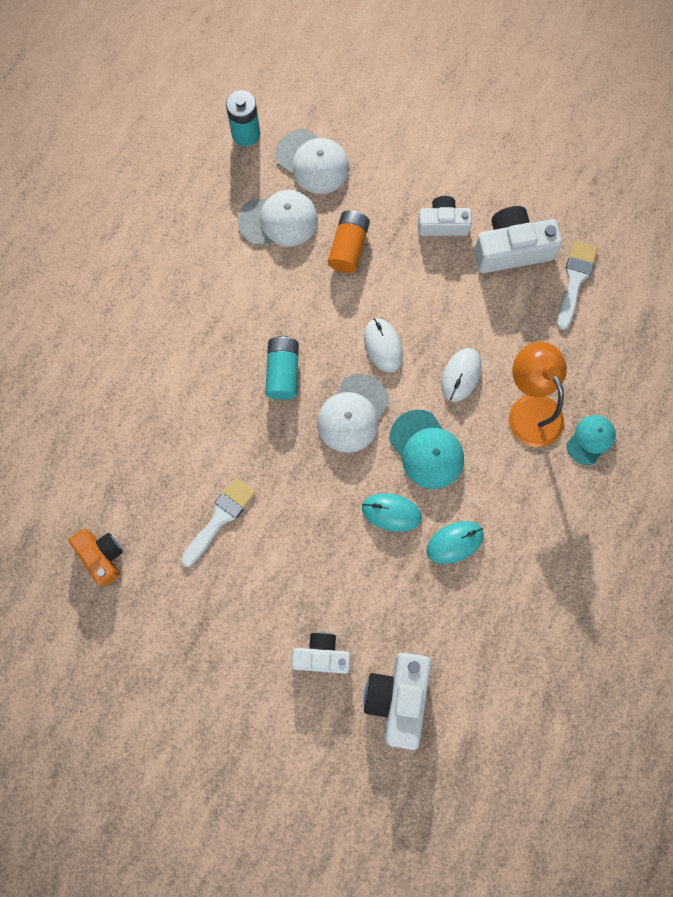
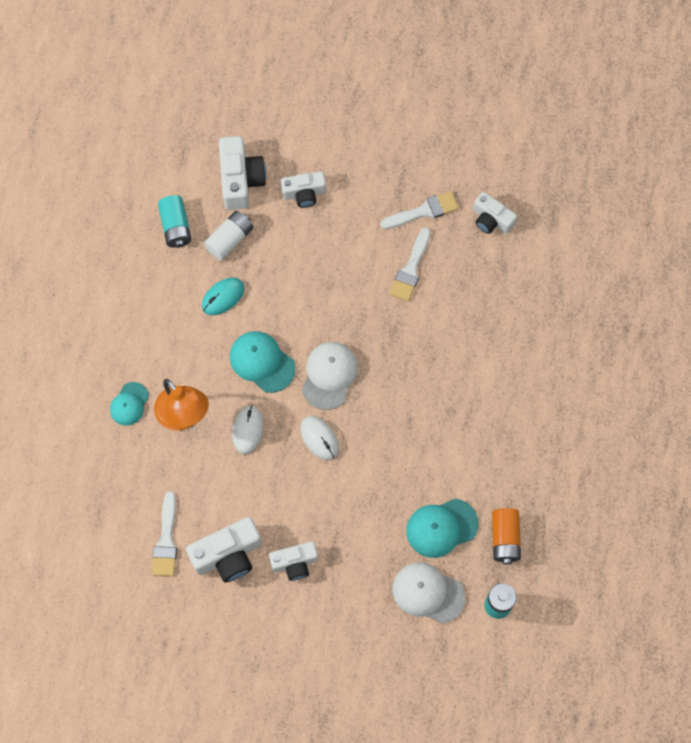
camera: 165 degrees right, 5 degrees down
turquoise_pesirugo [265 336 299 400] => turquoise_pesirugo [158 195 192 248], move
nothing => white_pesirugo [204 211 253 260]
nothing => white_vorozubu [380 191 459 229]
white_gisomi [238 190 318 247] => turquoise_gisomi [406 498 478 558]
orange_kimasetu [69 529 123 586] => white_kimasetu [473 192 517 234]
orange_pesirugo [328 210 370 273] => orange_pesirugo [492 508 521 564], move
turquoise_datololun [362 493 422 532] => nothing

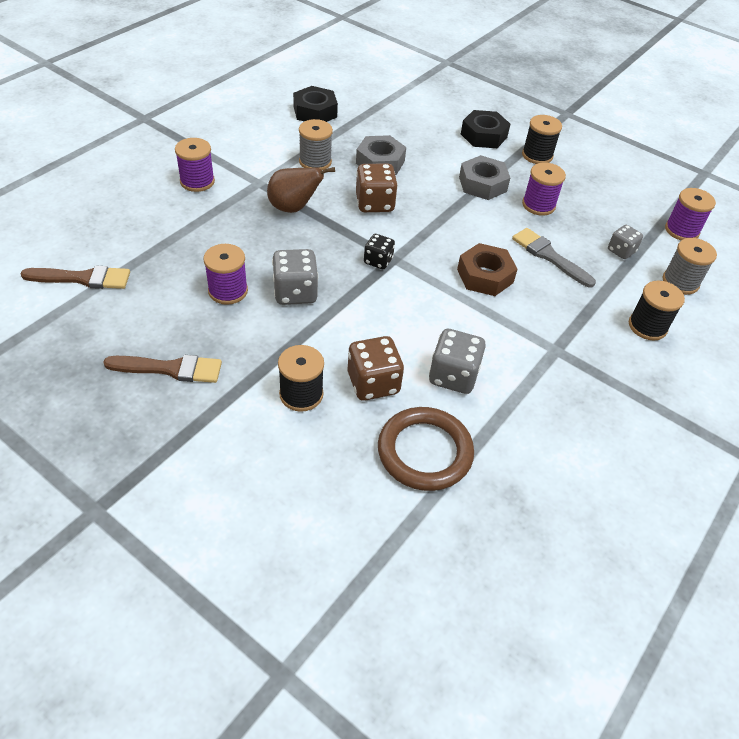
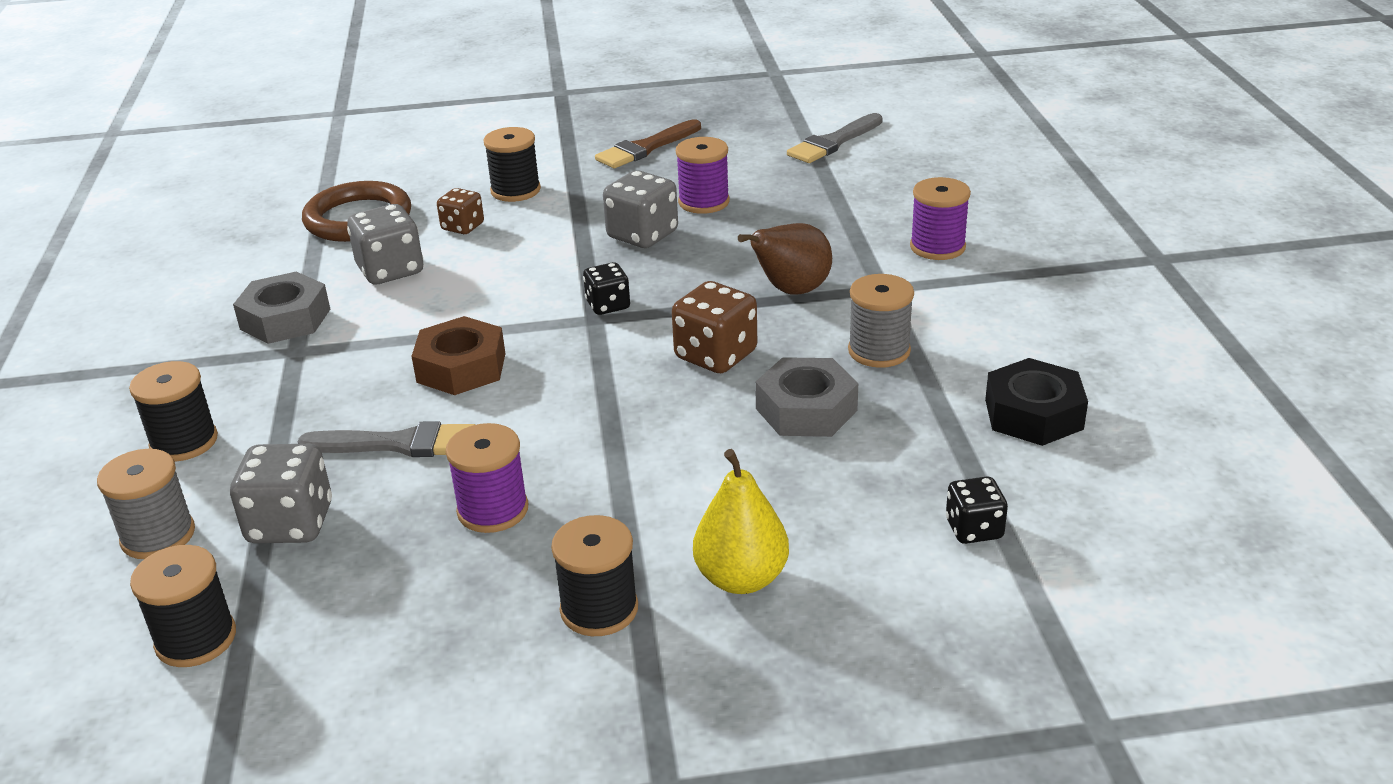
camera: 140 degrees right, 15 degrees down
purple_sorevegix [665 188 716 240] => black_sorevegix [130 545 236 667]
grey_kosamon [608 225 643 259] => grey_kosamon [230 444 332 543], x1.61
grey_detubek [459 155 510 200] => grey_detubek [233 272 330 344], move
brown_kosamon [348 336 404 401] => brown_kosamon [437 188 484 234], x0.62
black_detubek [461 110 510 148] => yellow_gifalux [693 449 789 594]
brown_vorozubu [21 266 130 289] => grey_vorozubu [787 113 883 163]
nothing => black_kosamon [946 476 1008 544]

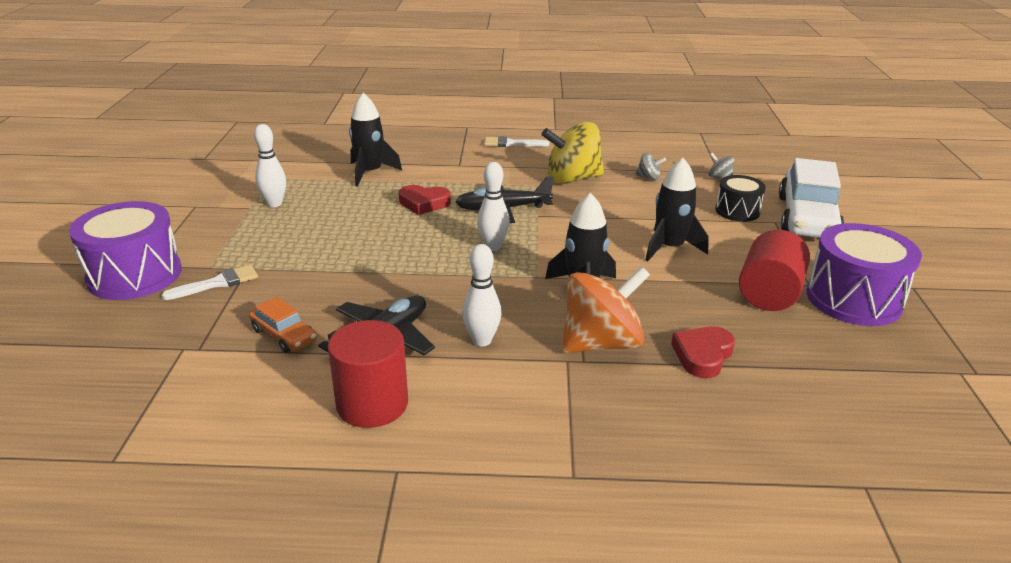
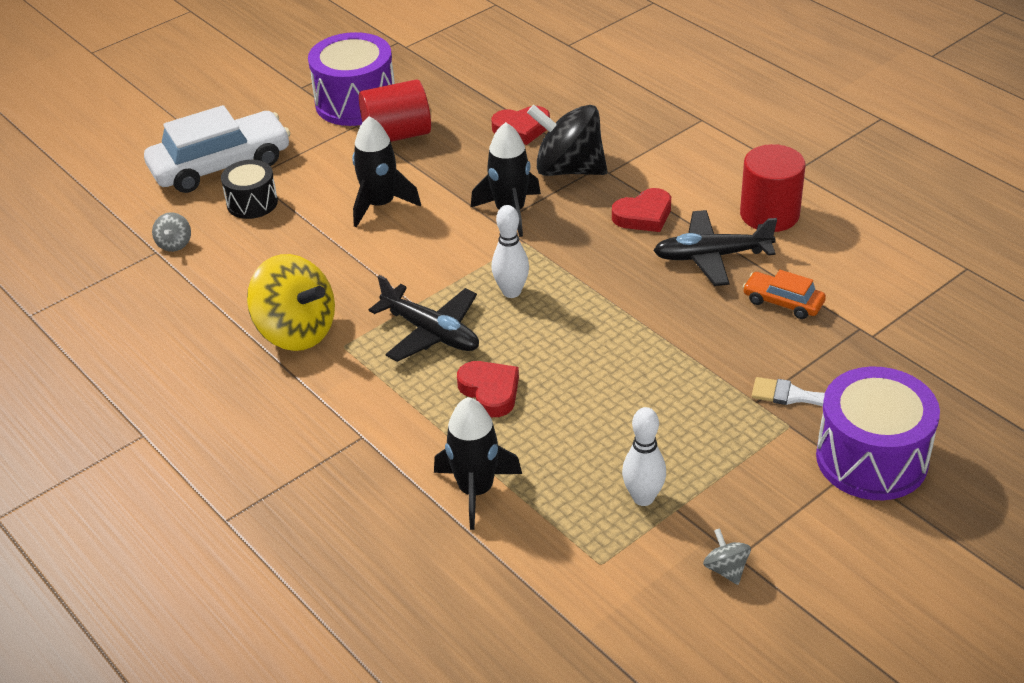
camera: 130 degrees left, 10 degrees up
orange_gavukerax [562 266 650 353] => black_gavukerax [527 105 607 176]
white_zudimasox [462 244 501 346] => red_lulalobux [612 188 671 232]
grey_gavukerax [636 153 666 180] => grey_gavukerax [703 528 751 585], move
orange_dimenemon [249 297 317 353] => orange_dimenemon [743 270 826 319], 60 degrees counterclockwise
white_vorozubu [484 136 549 147] => nothing

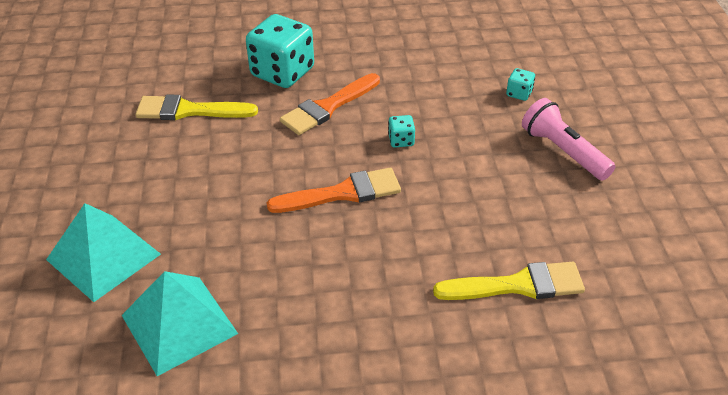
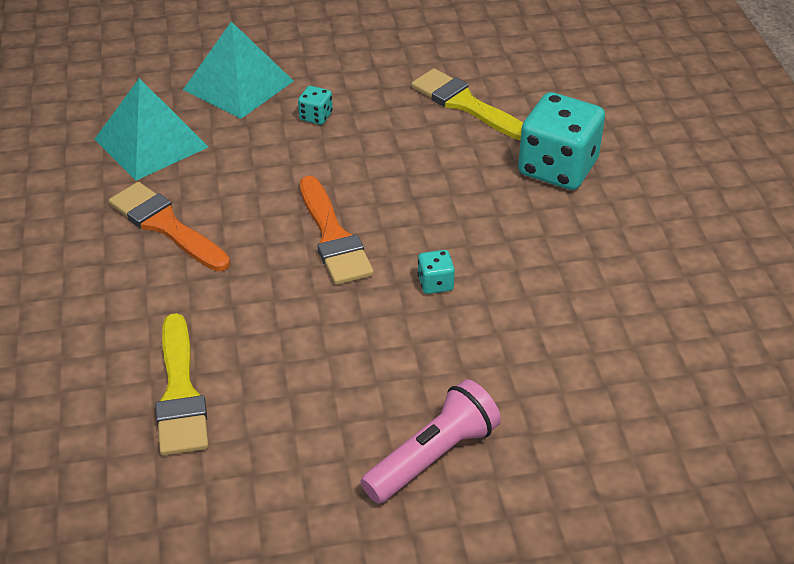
camera: 85 degrees right, 0 degrees up
orange_vorozubu [280 73 380 135] => orange_vorozubu [109 182 230 271], move
turquoise_kosamon [506 68 535 101] => turquoise_kosamon [298 86 333 125], move
yellow_vorozubu [136 95 258 120] => yellow_vorozubu [411 68 523 140], 45 degrees counterclockwise

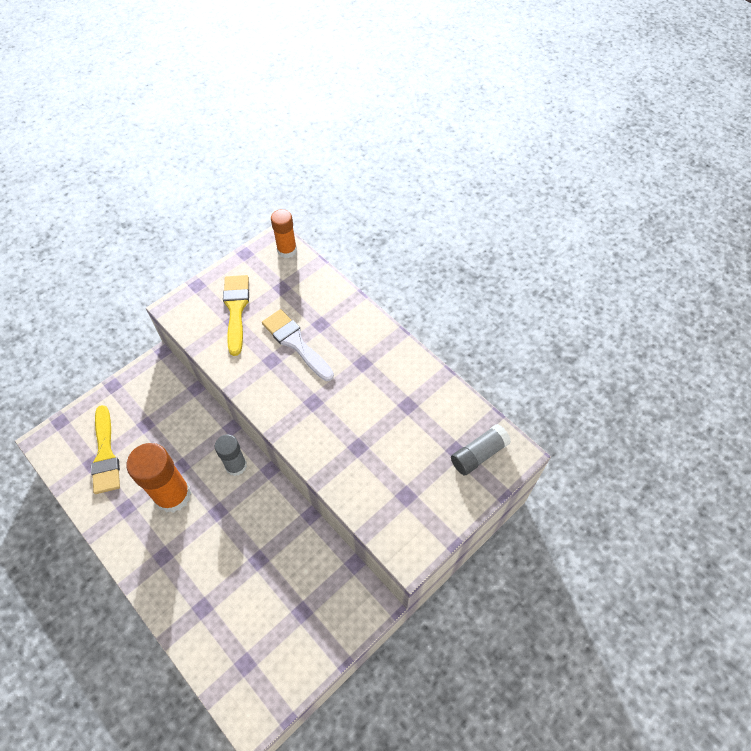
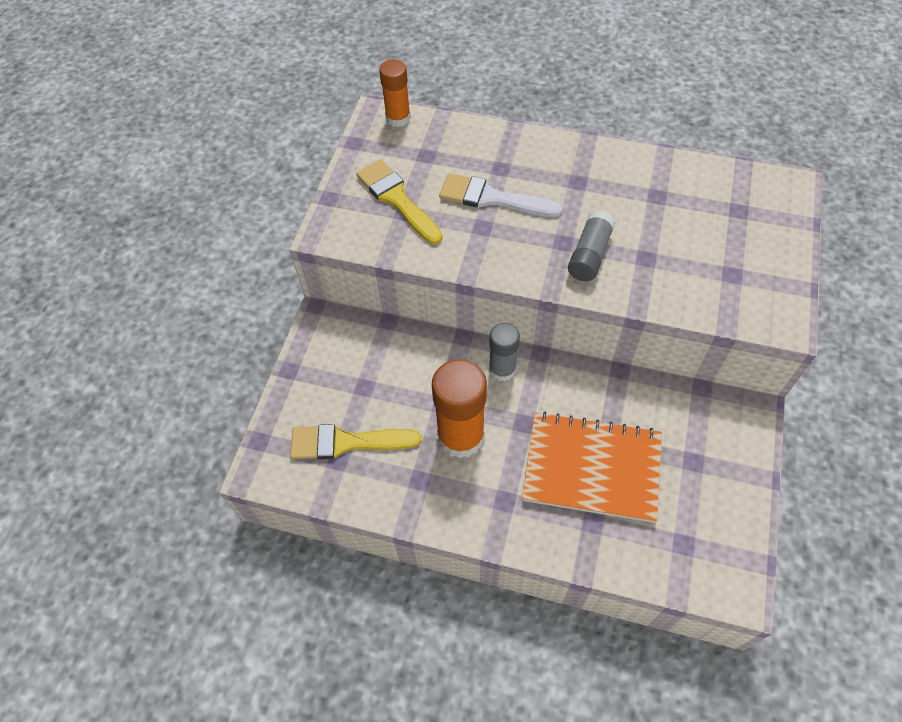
camera: 30 degrees left, 0 degrees up
yellow_vorozubu [91 405 120 494] => yellow_vorozubu [290 424 421 459], 135 degrees clockwise
nothing => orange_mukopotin [522 412 662 523]
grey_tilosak [451 424 511 475] => grey_tilosak [568 210 615 281], move

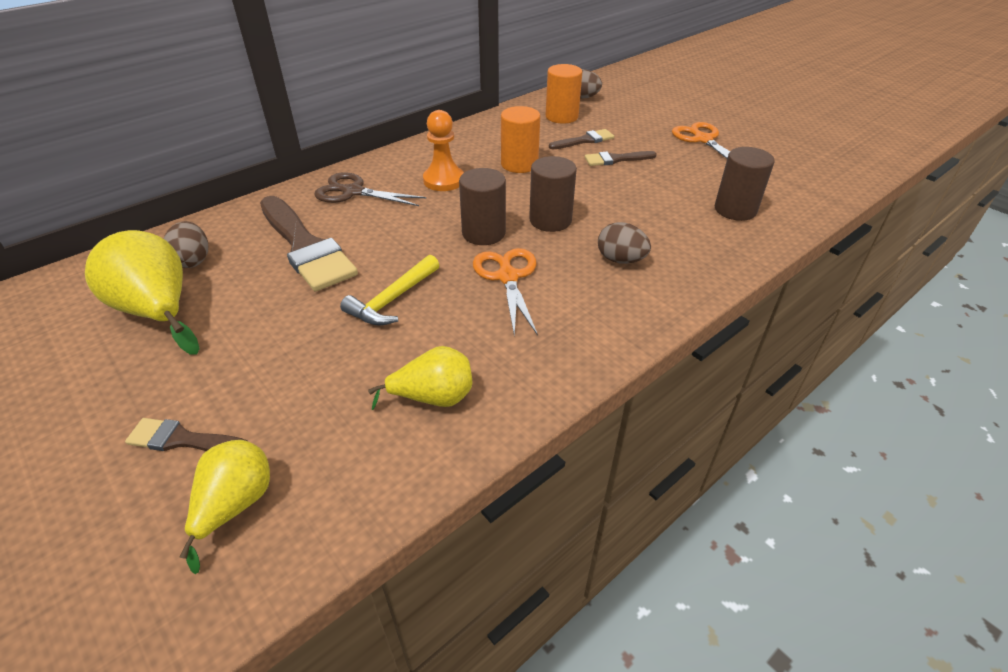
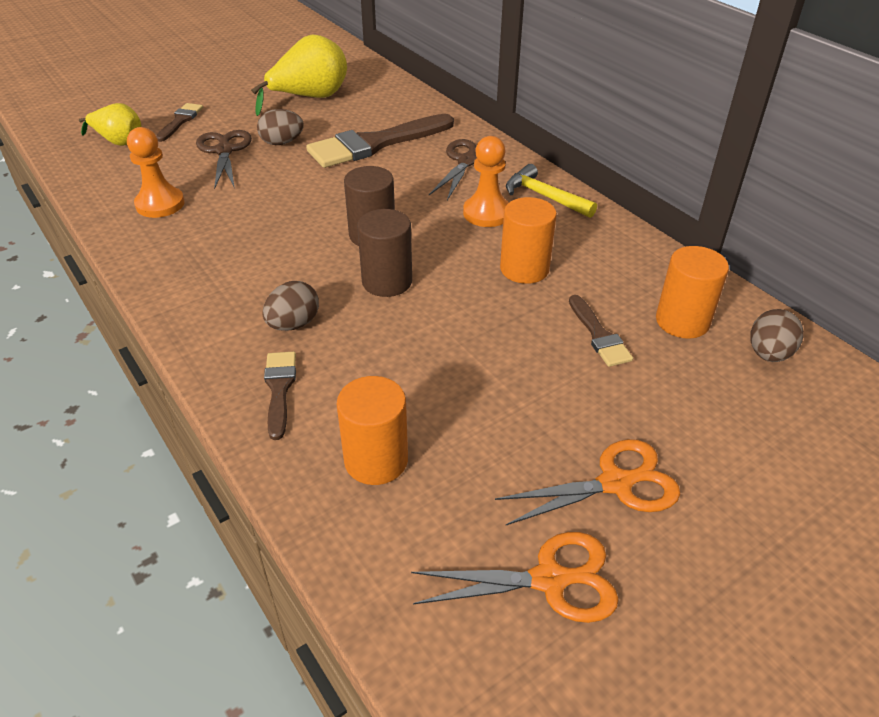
camera: 95 degrees right, 0 degrees up
yellow_gifalux [368 346 472 410] => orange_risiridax [127 127 185 218]
nothing => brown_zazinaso [196 130 252 189]
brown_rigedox [164 221 208 268] => brown_rigedox [257 109 304 145], move
brown_vorozubu [585 151 657 166] => brown_vorozubu [264 351 296 440], move
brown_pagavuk [715 147 774 221] => orange_pagavuk [337 376 408 485]
orange_zazinaso [473 248 538 337] => orange_zazinaso [411 532 619 623], move
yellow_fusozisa [340 255 439 326] => yellow_fusozisa [506 164 597 218], move

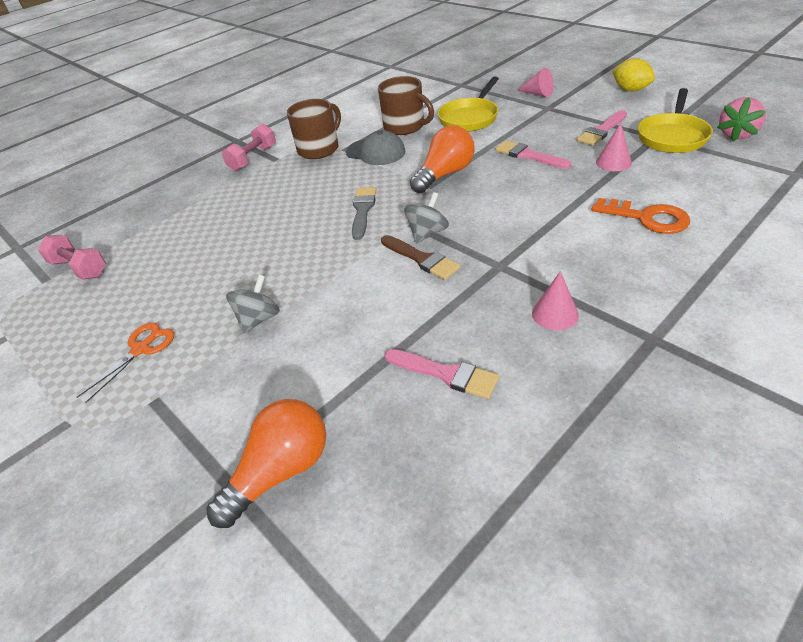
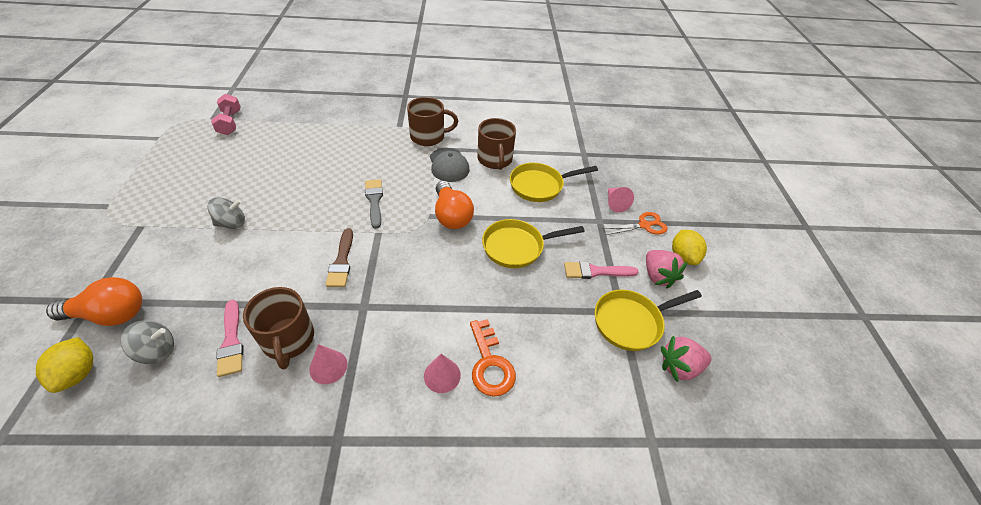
camera: 35 degrees right, 5 degrees up
nothing => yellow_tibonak [36 337 93 393]
grey_gavukerax [404 192 449 243] => grey_gavukerax [121 320 174 364], move
nothing => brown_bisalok [243 287 314 370]
grey_vorozubu [352 187 376 240] => grey_vorozubu [365 179 383 229], 60 degrees counterclockwise
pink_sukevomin [596 123 632 171] => pink_sukevomin [424 354 461 393], move
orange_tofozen [410 126 475 193] => orange_tofozen [435 181 474 229], 75 degrees clockwise
pink_vorozubu [496 140 571 169] => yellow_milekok [482 219 585 268]
orange_zazinaso [77 323 174 403] => orange_zazinaso [603 212 668 235], move
nothing => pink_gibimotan [646 250 687 288]
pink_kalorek [222 123 276 171] => nothing

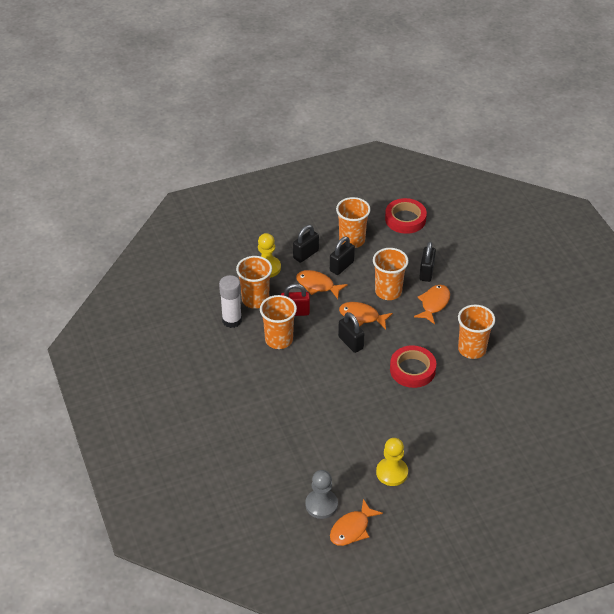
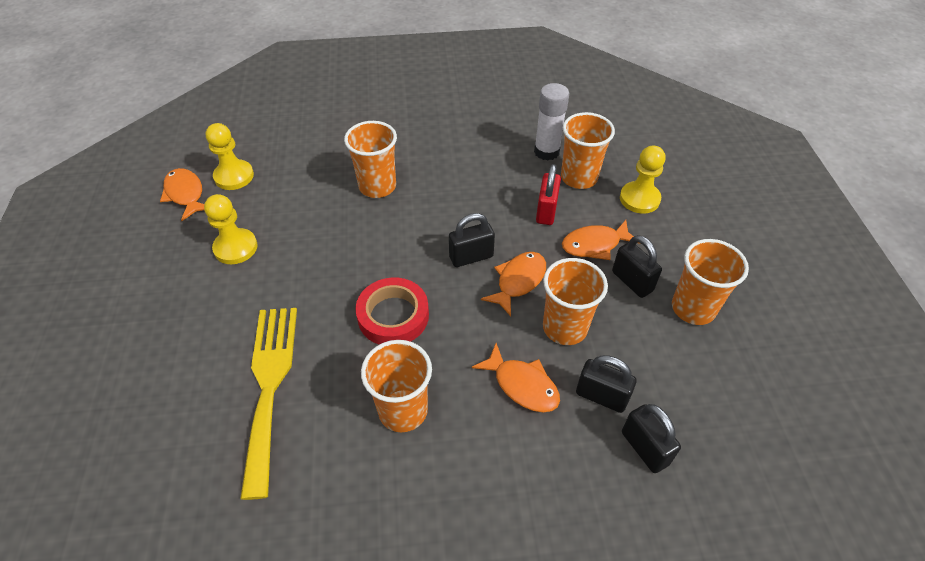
camera: 105 degrees right, 5 degrees up
grey_risiridax [305 470 338 519] => yellow_risiridax [206 123 254 190]
nothing => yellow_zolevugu [240 308 297 500]
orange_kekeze [260 295 297 349] => orange_kekeze [344 121 397 198], move
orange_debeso [296 270 348 299] => orange_debeso [562 220 641 260], 150 degrees counterclockwise
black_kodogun [293 225 319 263] => black_kodogun [622 404 681 473], move
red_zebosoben [385 198 427 234] => nothing

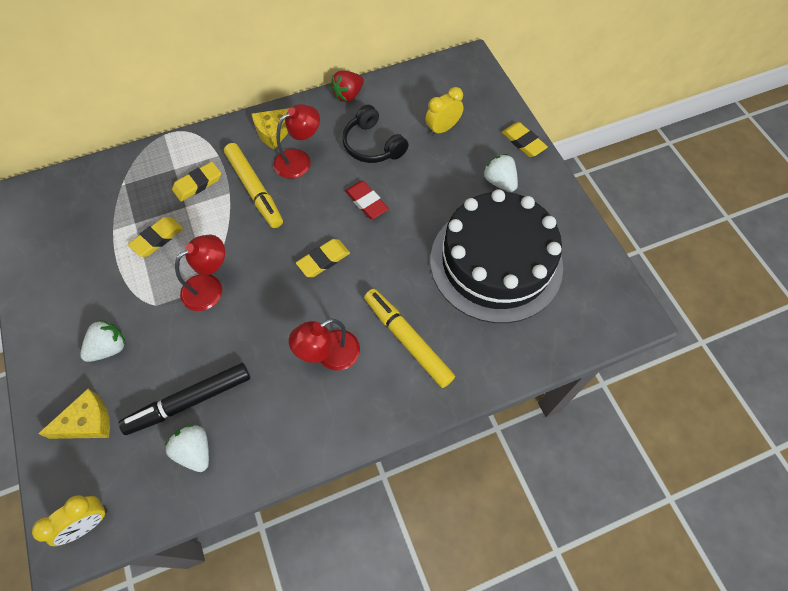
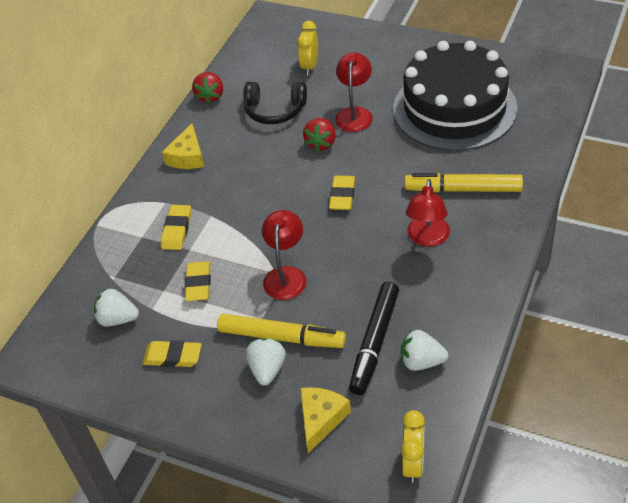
camera: 40 degrees left, 15 degrees down
white_gibimotan [483 154 518 192] => white_gibimotan [94 288 139 326], move
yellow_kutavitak [502 122 548 157] => yellow_kutavitak [142 340 202 367], move
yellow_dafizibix [224 143 283 228] => yellow_dafizibix [217 314 346 348], move
red_kutavitak [345 181 389 219] => red_gibimotan [303 118 336 152]
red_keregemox [273 104 320 179] => red_keregemox [335 52 373 132], move

